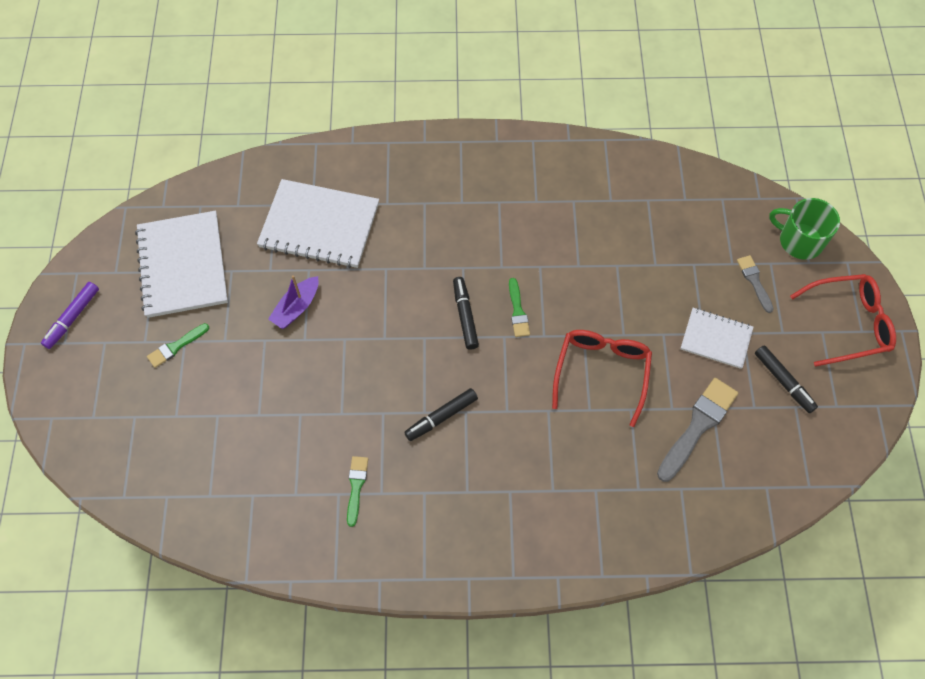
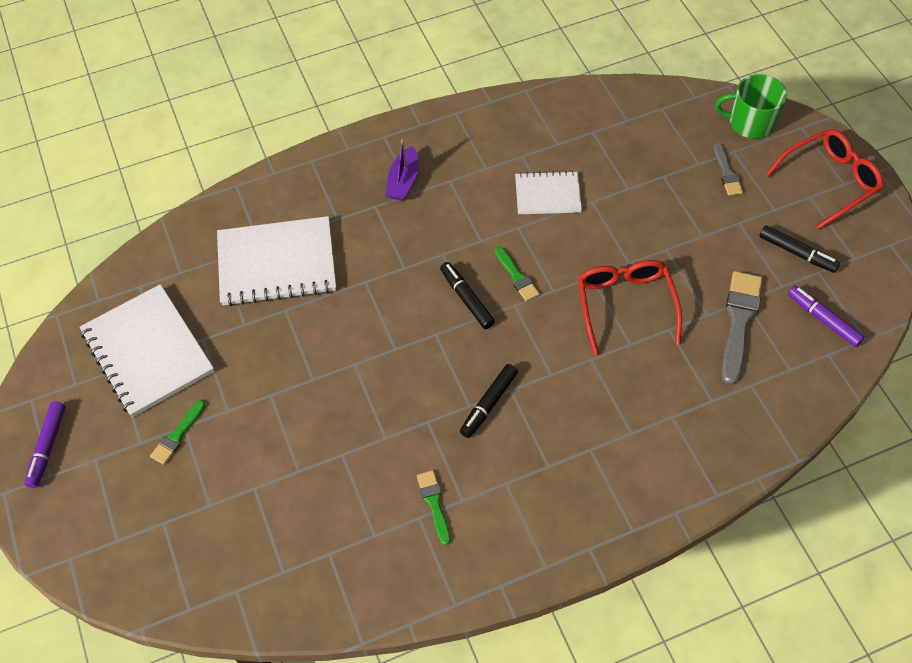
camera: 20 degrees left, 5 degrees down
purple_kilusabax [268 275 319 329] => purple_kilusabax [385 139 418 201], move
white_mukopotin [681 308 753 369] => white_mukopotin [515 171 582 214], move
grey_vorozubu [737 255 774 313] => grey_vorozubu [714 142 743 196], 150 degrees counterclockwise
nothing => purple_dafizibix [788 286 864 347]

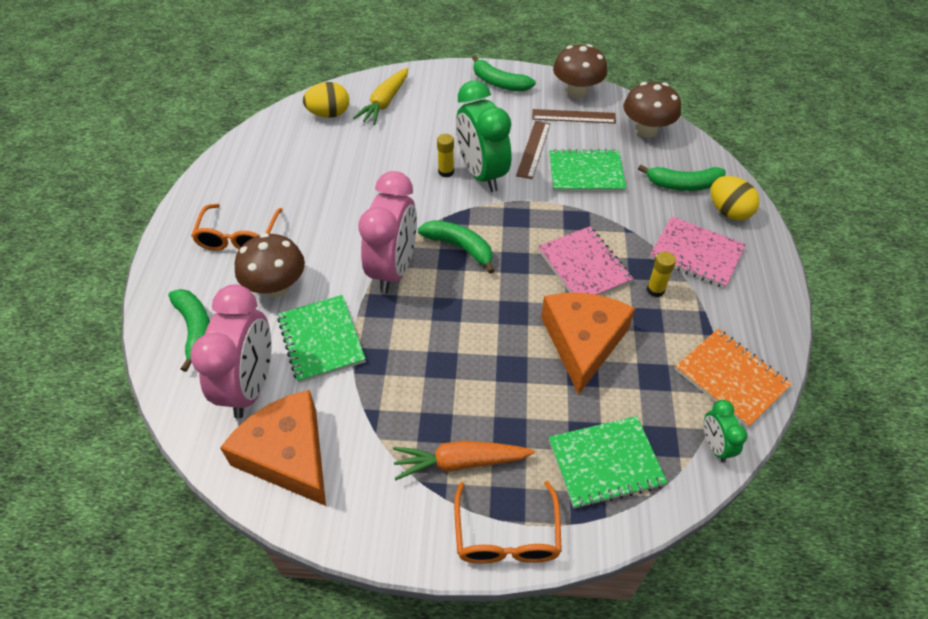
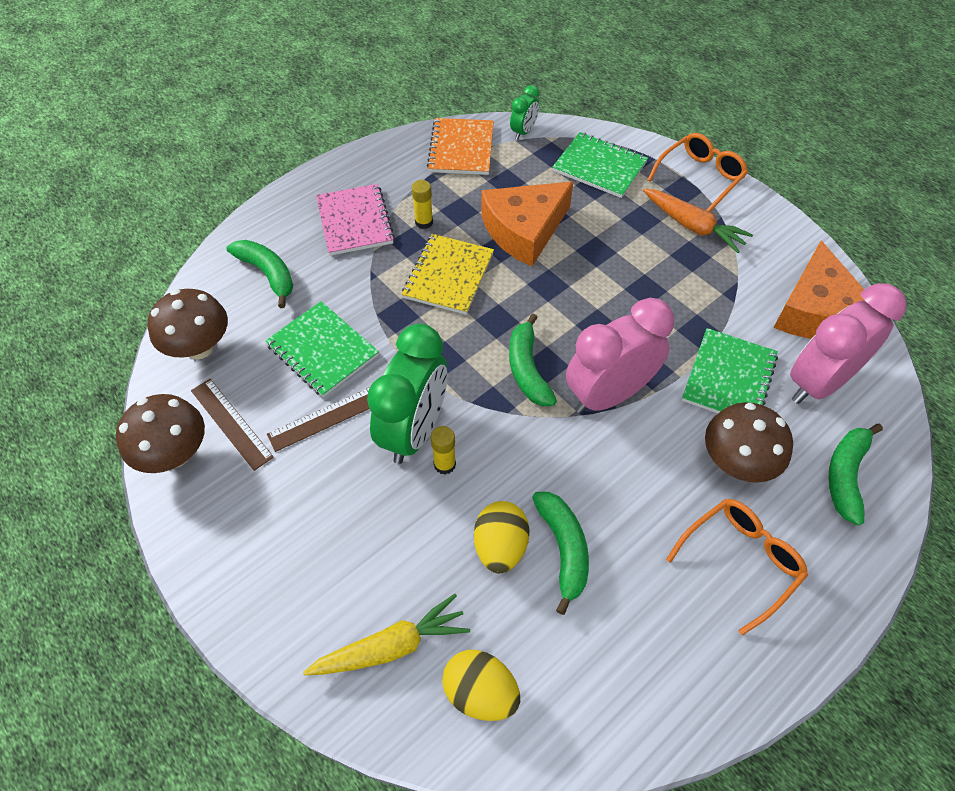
camera: 135 degrees left, 5 degrees up
pink_mukopotin [538 226 634 295] => yellow_mukopotin [402 234 494 315]
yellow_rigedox [710 176 759 221] => yellow_rigedox [474 501 530 573], move
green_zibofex [472 55 536 92] => green_zibofex [532 492 589 615], move

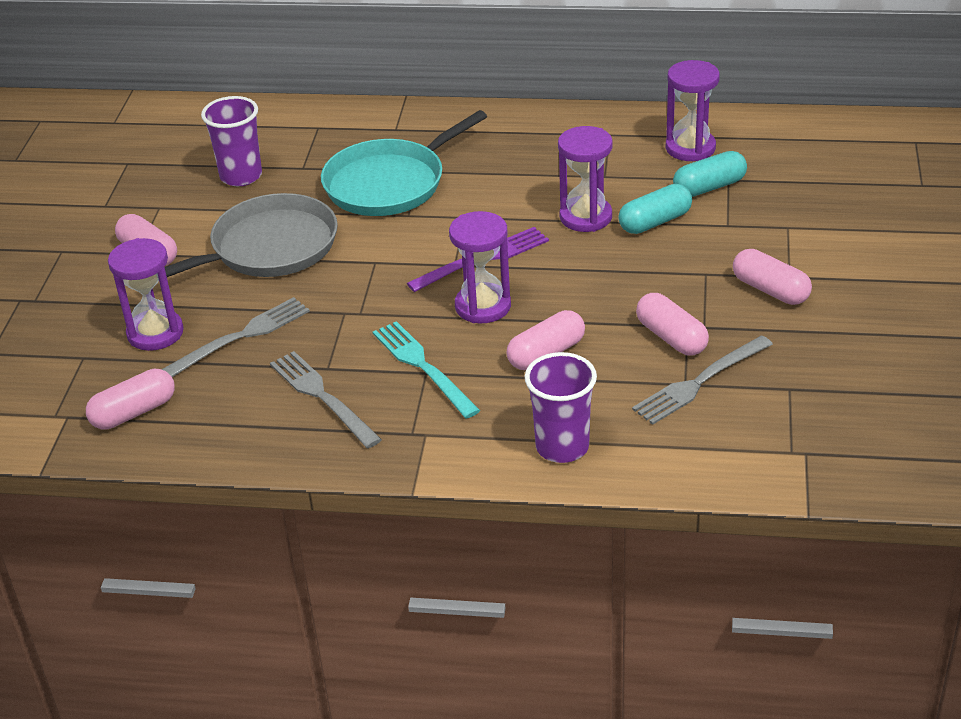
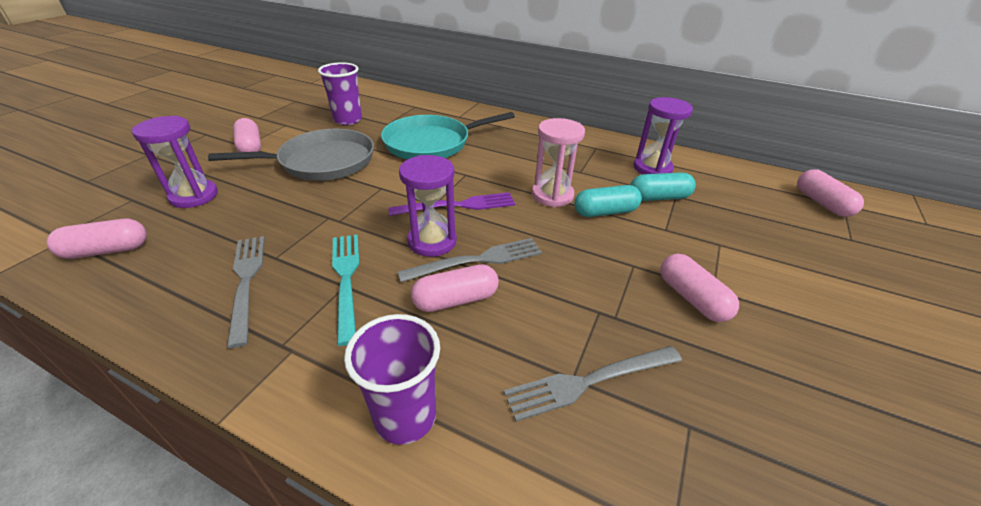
camera: 15 degrees right, 0 degrees up
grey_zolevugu [161 297 310 377] => grey_zolevugu [397 238 542 282], move
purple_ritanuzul [558 126 613 232] => pink_ritanuzul [532 118 585 207]
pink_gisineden [636 293 709 356] => pink_gisineden [797 169 864 217], move

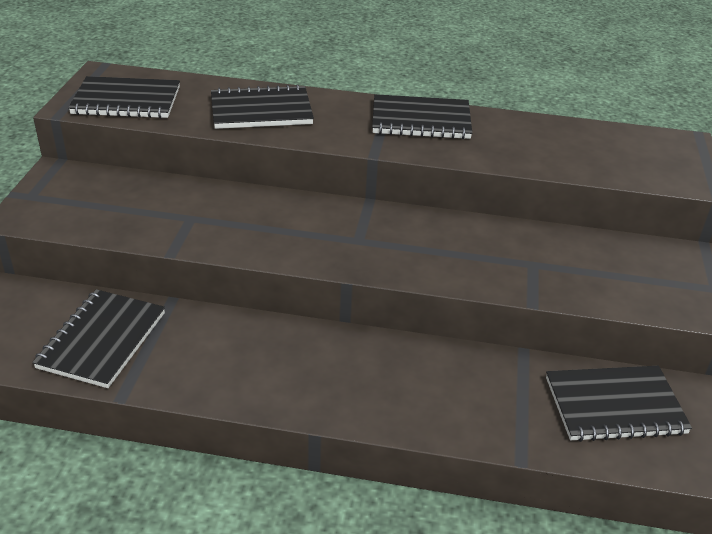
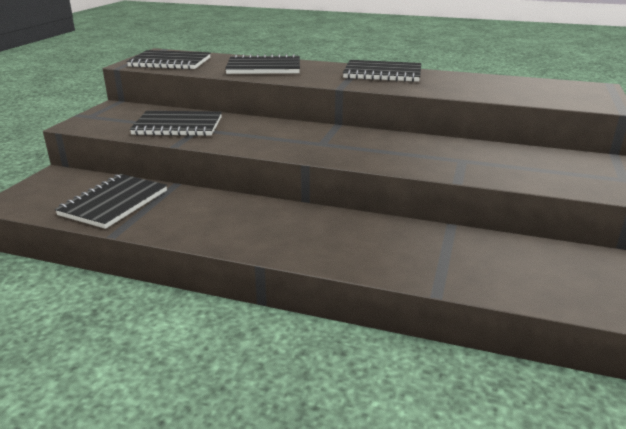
camera: 10 degrees right, 10 degrees down
black_mukopotin [546 366 692 442] => black_mukopotin [130 111 222 136], move

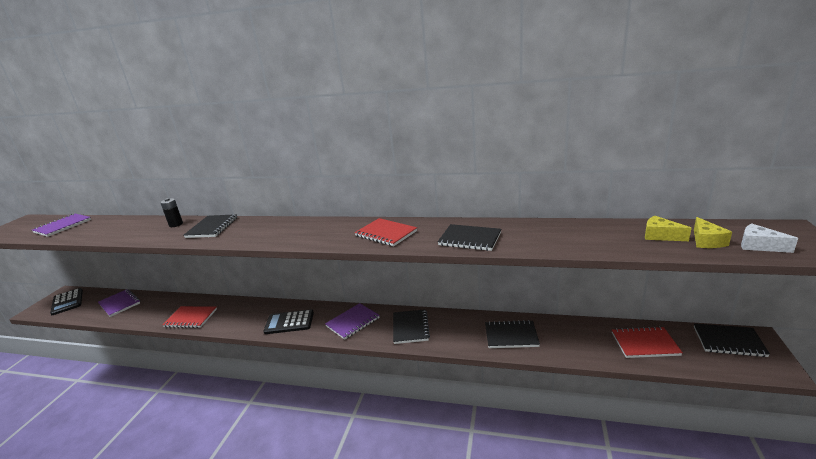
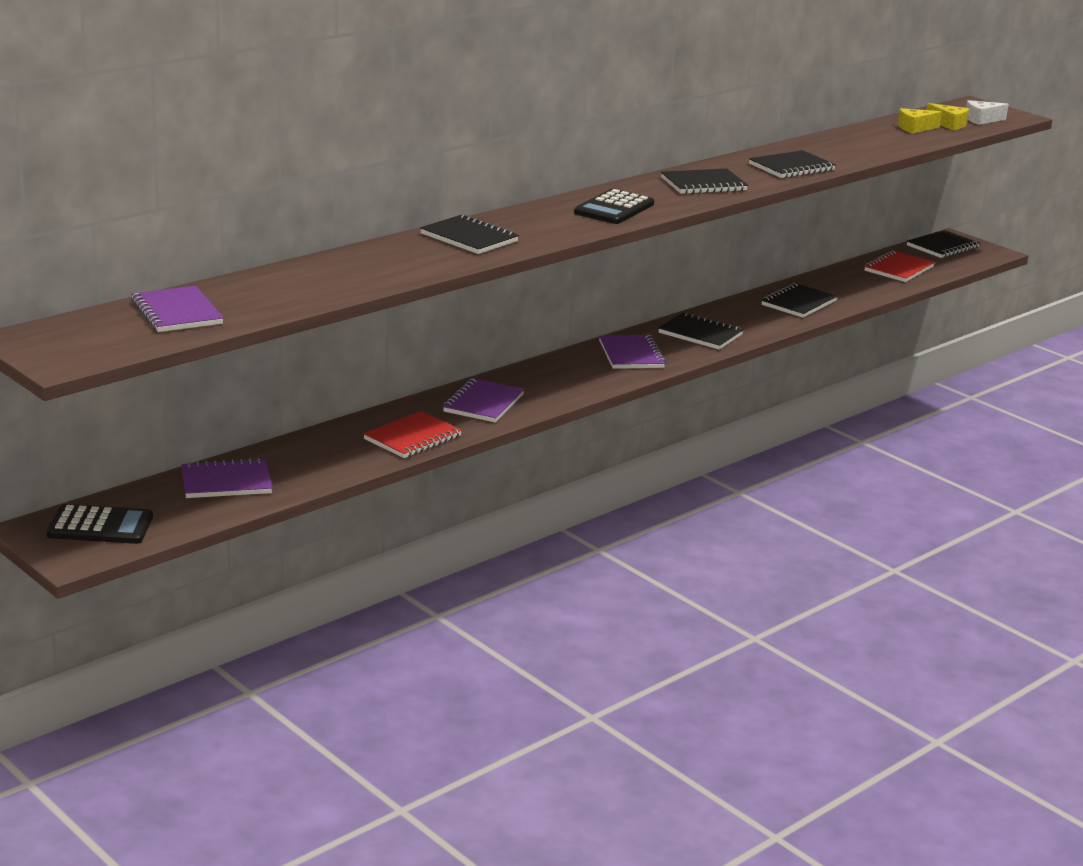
camera: 60 degrees left, 0 degrees up
nothing => purple_mukopotin [443 378 524 422]
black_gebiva [264 309 314 334] => black_gebiva [574 189 654 224], move
red_mukopotin [355 218 417 247] => black_mukopotin [661 168 748 194]
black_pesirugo [160 198 183 227] => nothing

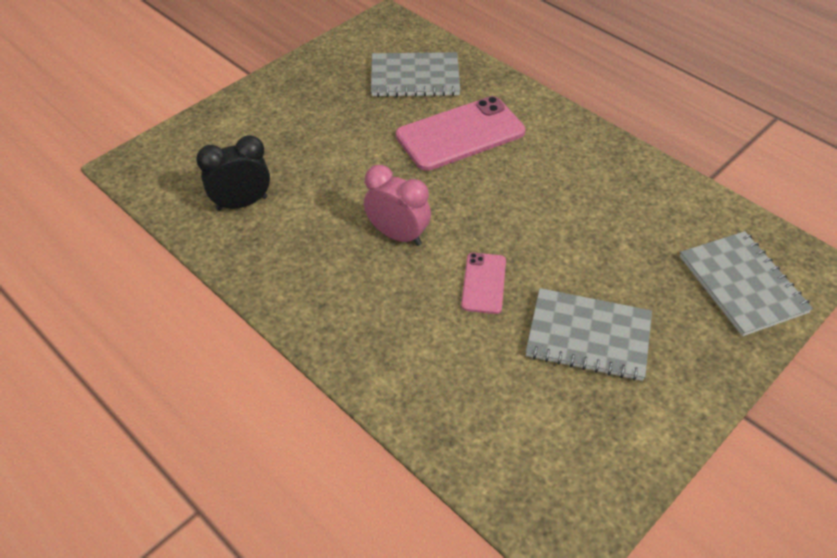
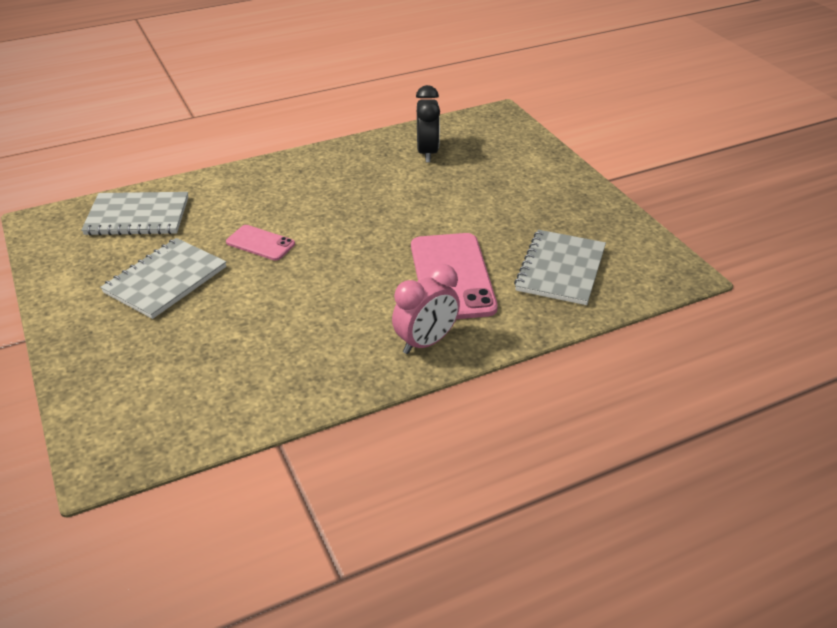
camera: 110 degrees right, 10 degrees down
grey_mukopotin [680 231 813 336] => grey_mukopotin [81 192 188 235], move
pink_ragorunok [364 165 431 246] => pink_ragorunok [392 264 460 354], move

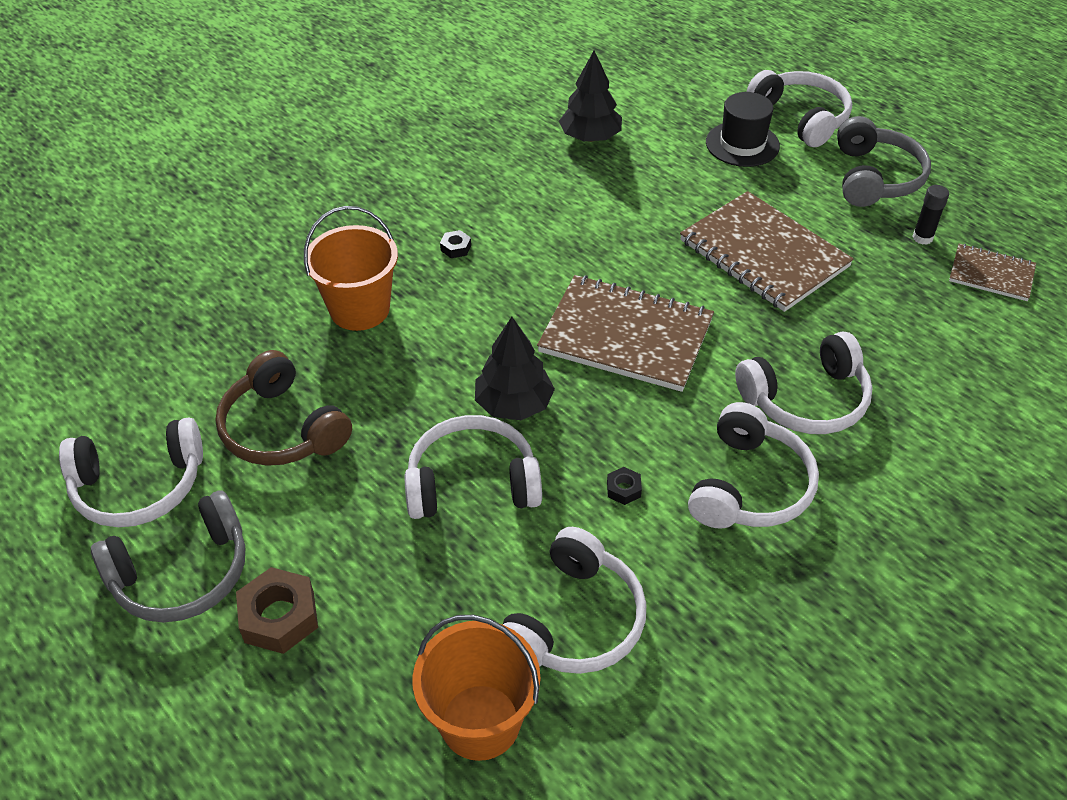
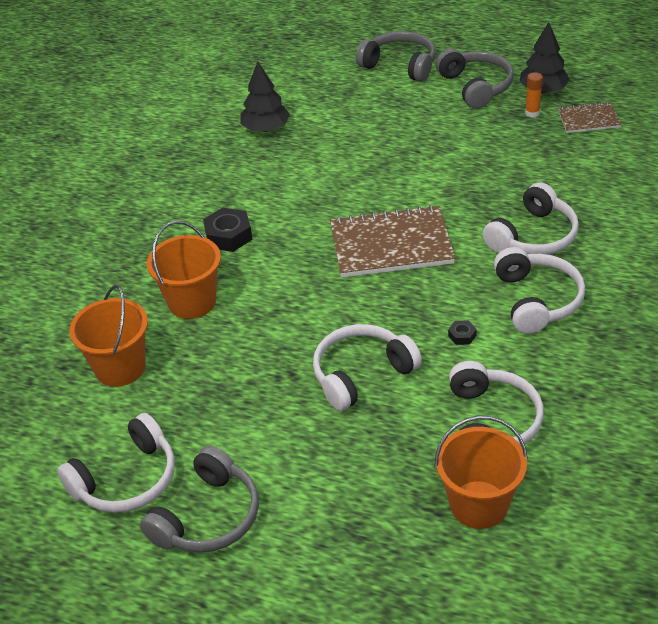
camera: 25 degrees left, 5 degrees down
nothing => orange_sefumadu [69 285 148 387]
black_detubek [440 230 471 258] => black_detubek [203 208 252 252], x2.02
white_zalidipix [747 70 852 147] => grey_zalidipix [356 31 436 82]
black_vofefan [475 317 555 420] => black_vofefan [520 22 570 93], move
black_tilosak [912 185 949 245] => orange_tilosak [525 72 543 118]
brown_zalidipix [215 350 352 466] => nothing
brown_detubek [236 567 318 654] => nothing
brown_mukopotin [680 191 854 312] => nothing
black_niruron [706 92 780 167] => nothing

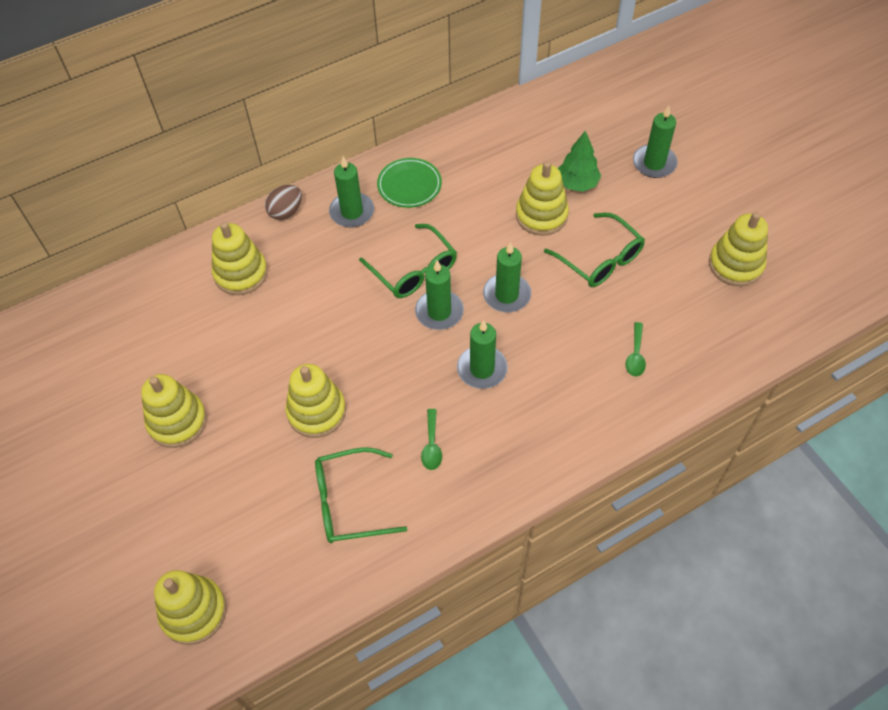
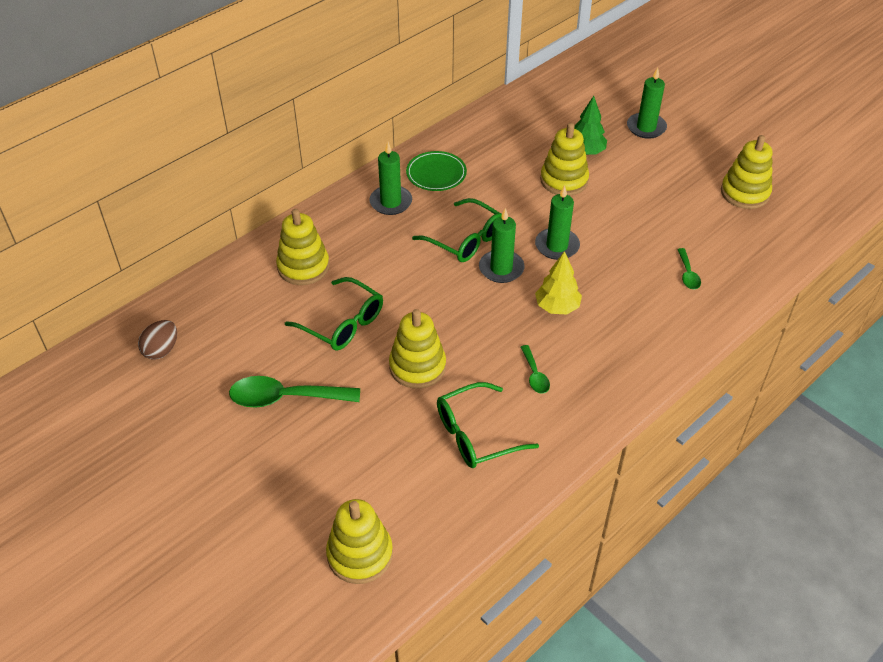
camera: 15 degrees left, 10 degrees down
brown_rigedox [265 185 302 220] => brown_rigedox [138 320 177 359], move
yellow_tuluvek [141 374 207 448] => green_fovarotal [229 376 360 408]
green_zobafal [544 213 645 287] => green_zobafal [285 277 383 350], move
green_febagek [457 320 508 389] => yellow_vofefan [535 251 582 314]

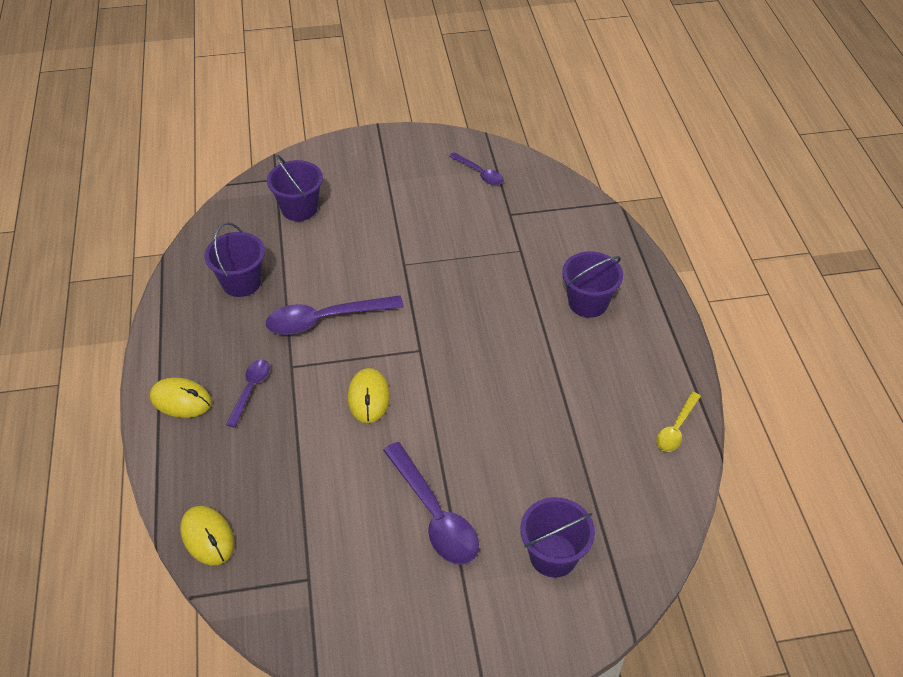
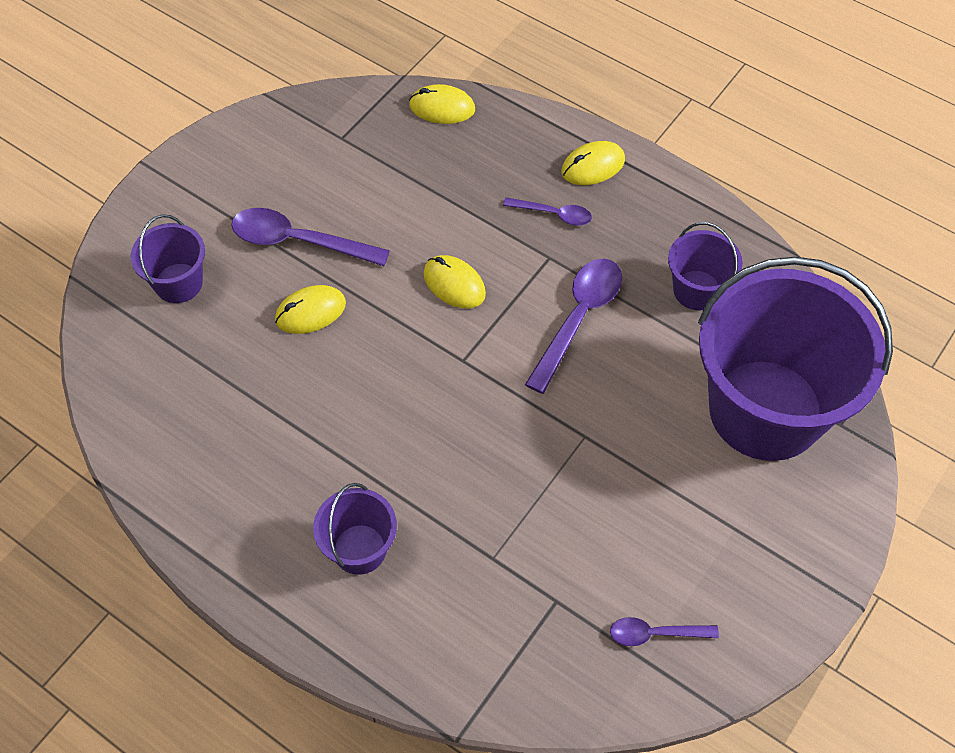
camera: 135 degrees right, 10 degrees up
nothing => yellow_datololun [275 285 346 334]
purple_fovarotal [226 360 270 428] => purple_fovarotal [503 197 592 226], 45 degrees counterclockwise
purple_sefumadu [267 154 323 221] => purple_sefumadu [698 257 893 461], x2.25
yellow_fovarotal [656 392 701 452] => nothing

